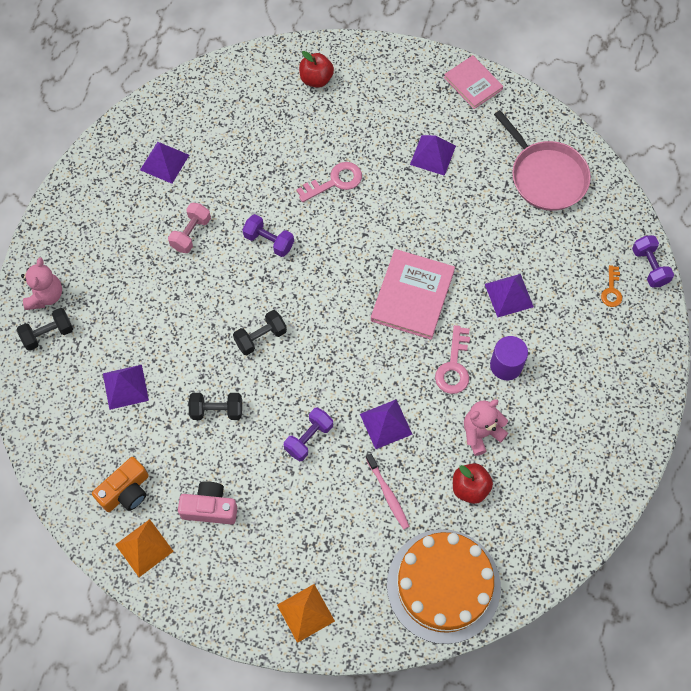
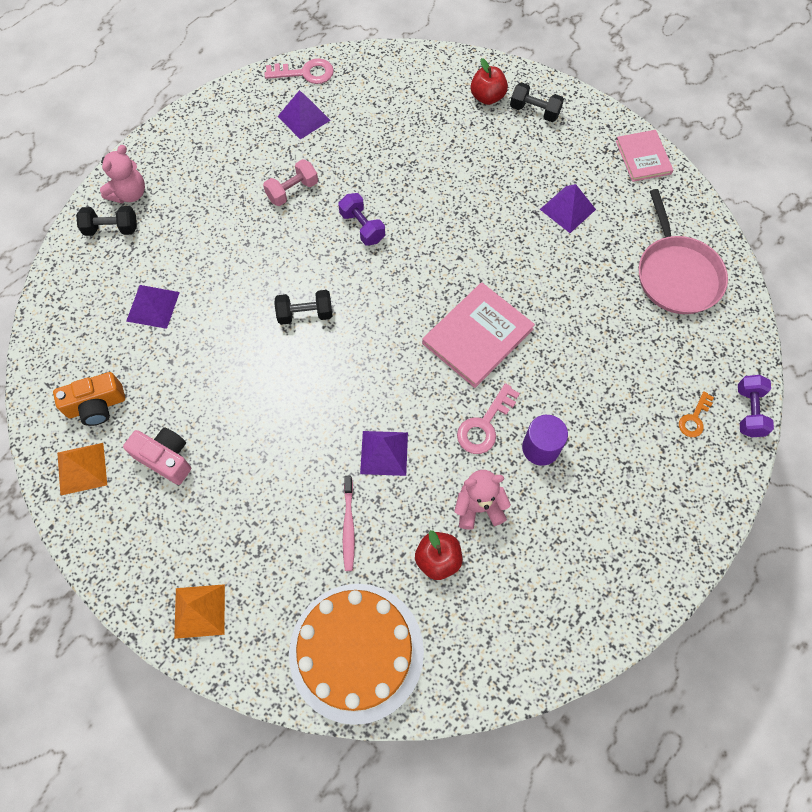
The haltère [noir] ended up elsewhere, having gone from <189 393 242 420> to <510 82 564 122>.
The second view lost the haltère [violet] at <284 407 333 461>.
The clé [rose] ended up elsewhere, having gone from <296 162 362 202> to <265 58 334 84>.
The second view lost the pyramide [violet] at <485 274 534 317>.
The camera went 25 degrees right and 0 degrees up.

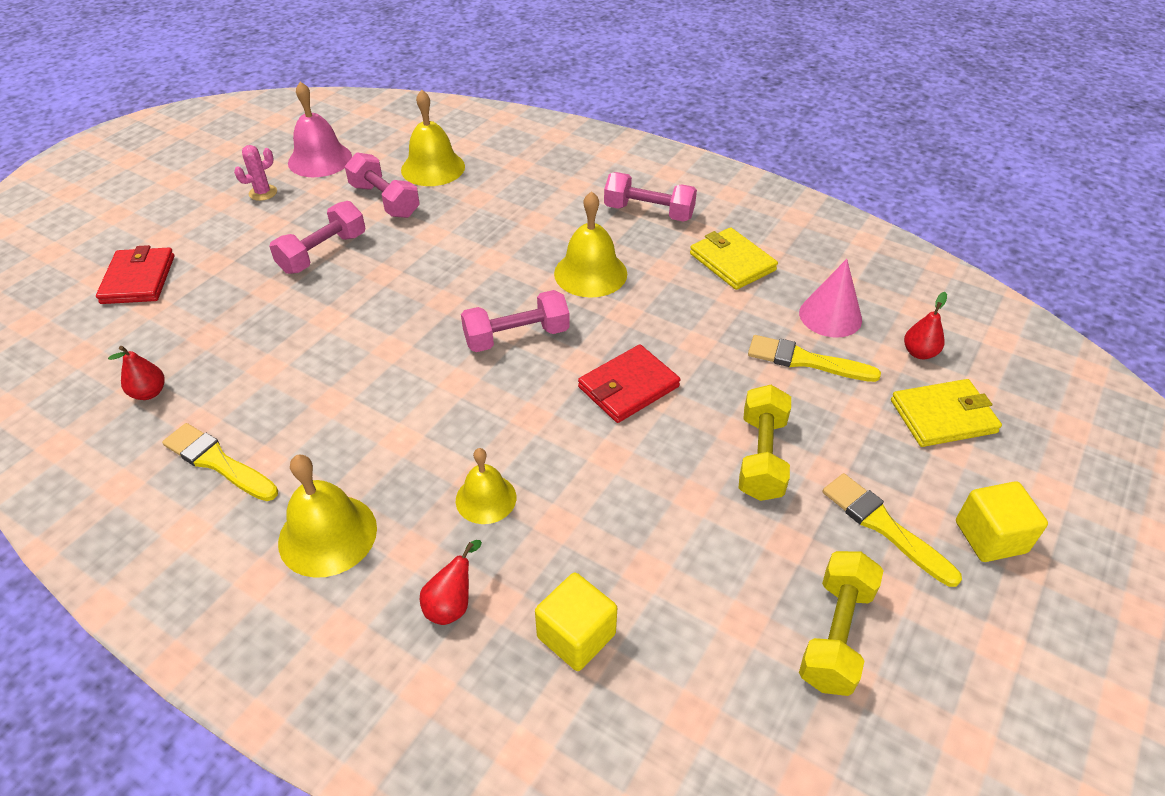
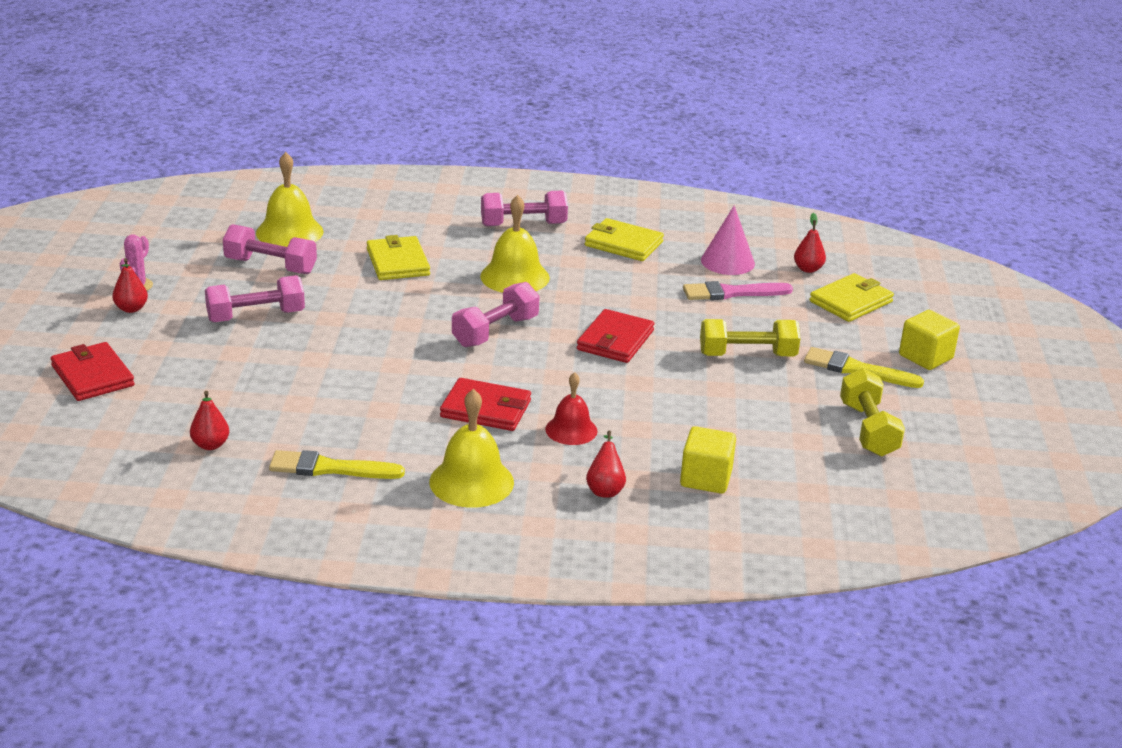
The haltère [rose] at <269 201 365 274> ended up facing another way, 60 degrees clockwise from before.
The second view lost the cloche [rose] at <288 82 352 177>.
What was the cloche [jaune] at <456 448 516 524> turned into the cloche [rouge] at <545 372 598 445>.
The haltère [jaune] at <739 385 791 501> ended up facing another way, 75 degrees counterclockwise from before.
What was the pinceau [jaune] at <748 335 881 382> turned into the pinceau [rose] at <683 281 793 300>.
The second view gained the poire [rouge] at <112 258 148 313>.
The second view gained the portefeuille [jaune] at <367 235 430 280>.
The second view gained the portefeuille [rouge] at <440 378 531 431>.
The camera went 30 degrees left and 15 degrees down.

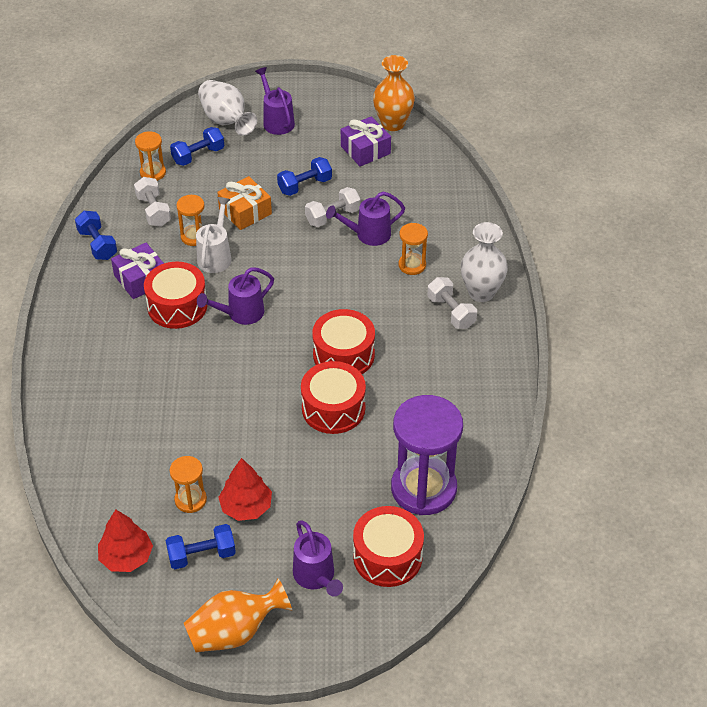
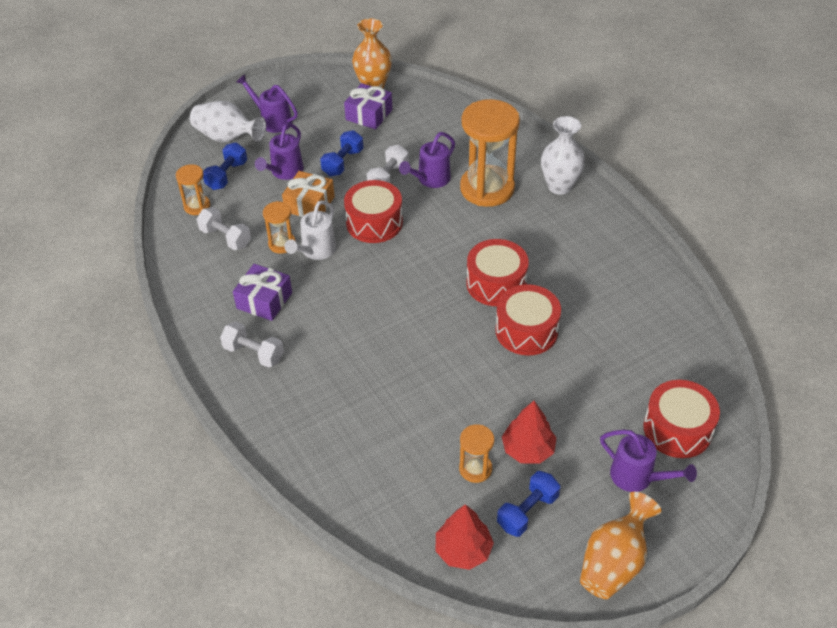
The second view lost the haltère [bleu] at <75 211 117 260>.
The tambour [rouge] ended up elsewhere, having gone from <144 262 207 329> to <344 180 403 243>.
The arrosoir [blanc] at <196 197 232 273> ended up facing another way, 135 degrees counterclockwise from before.
The arrosoir [violet] ended up elsewhere, having gone from <197 267 274 325> to <255 123 304 180>.
The second view lost the sablier [violet] at <391 395 463 515>.
The size of the sablier [orange] at <398 223 428 275> changed by a factor of 2.07.
The haltère [blanc] ended up elsewhere, having gone from <428 277 477 329> to <220 321 284 368>.
The camera went 30 degrees left and 0 degrees up.

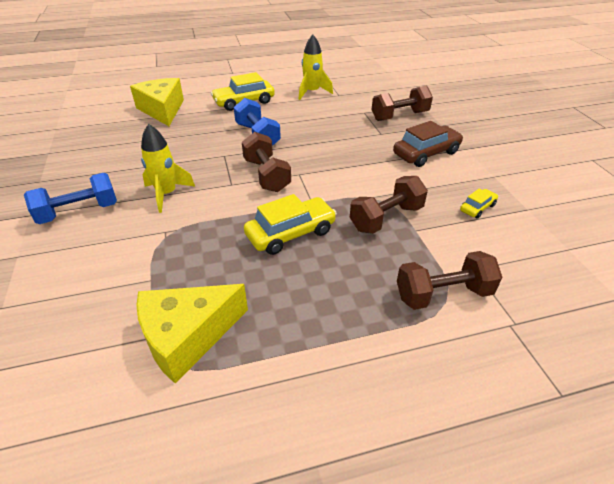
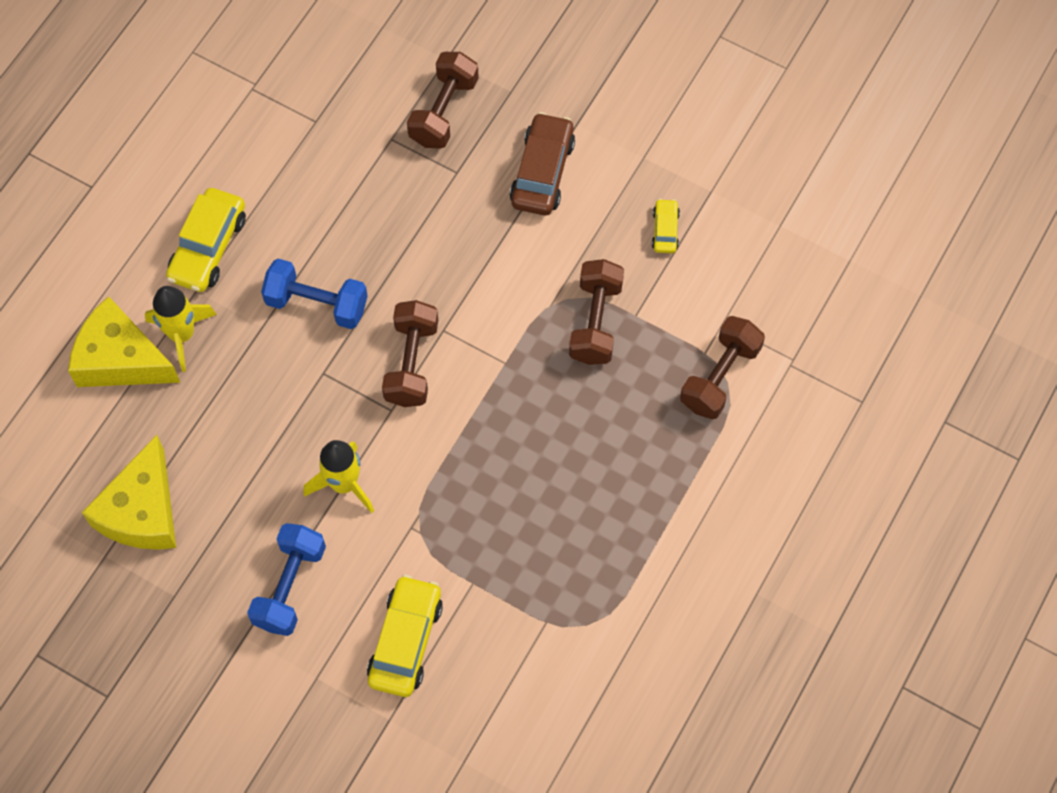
The fromage [jaune] ended up elsewhere, having gone from <136 284 248 383> to <82 435 176 550>.
The haltère [marron] at <242 132 291 192> ended up facing another way, 75 degrees clockwise from before.
The voiture [jaune] ended up elsewhere, having gone from <244 194 337 255> to <367 575 443 697>.
The fusée [jaune] ended up elsewhere, having gone from <298 35 333 100> to <145 286 217 372>.
The camera went 45 degrees left and 25 degrees up.

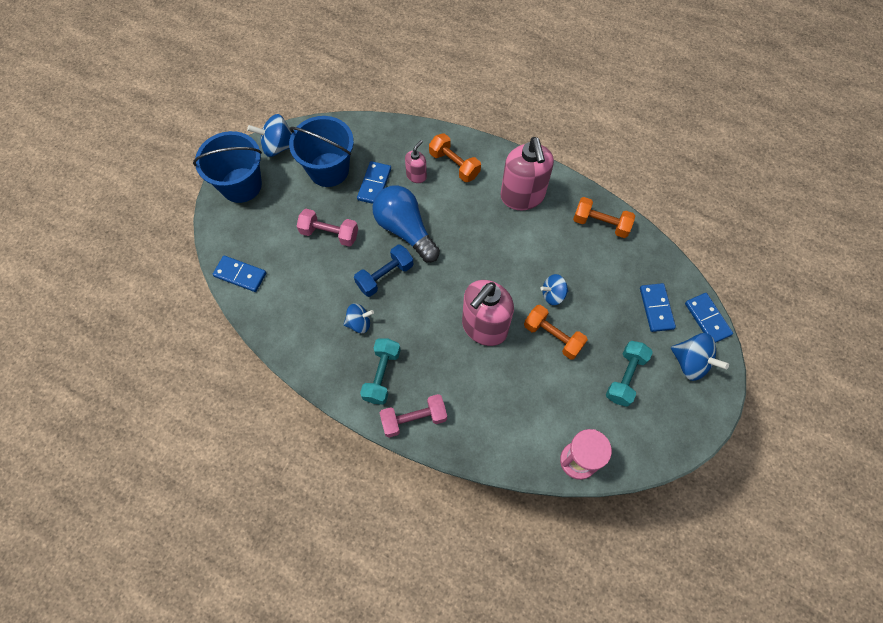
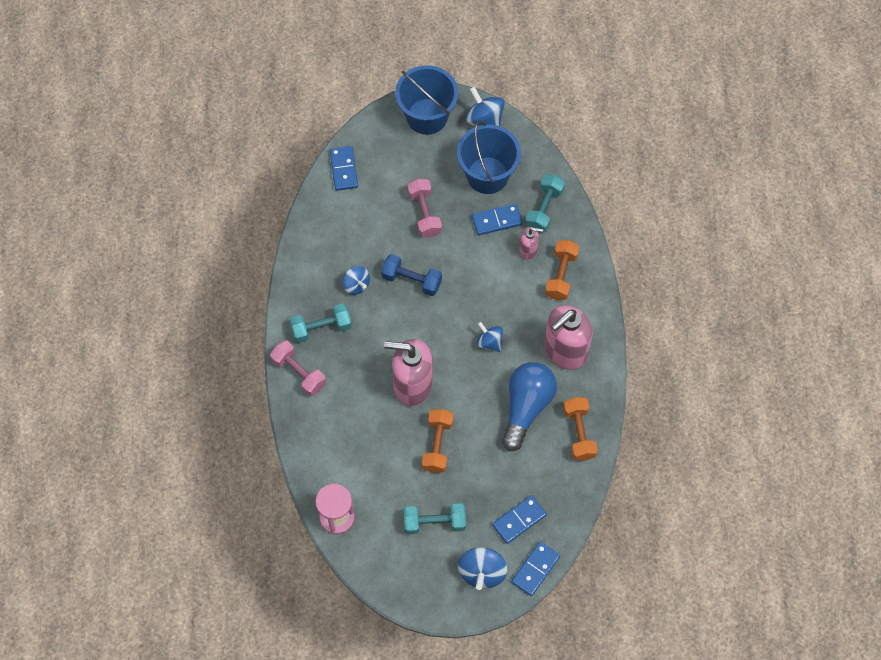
The ampoule [bleu] ended up elsewhere, having gone from <372 186 440 262> to <502 362 557 451>.
The toupie [bleu] ended up elsewhere, having gone from <540 274 568 305> to <476 322 503 352>.
The second view gained the haltère [turquoise] at <525 174 565 233>.
The camera went 60 degrees right and 0 degrees up.

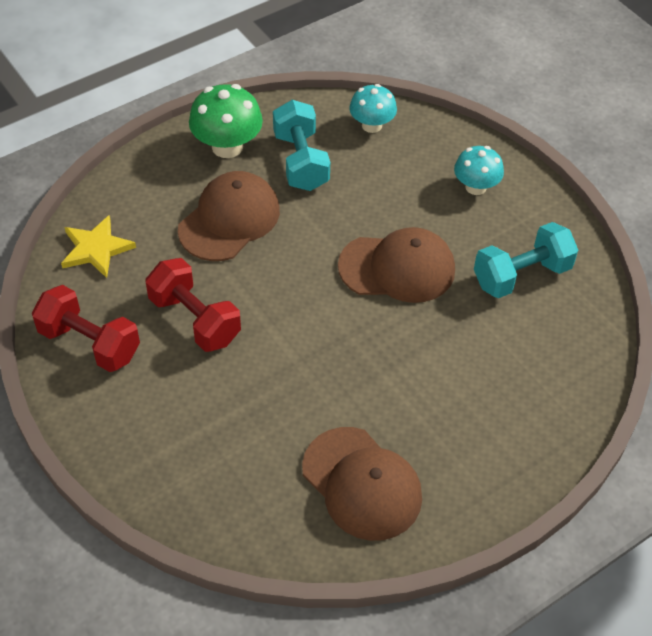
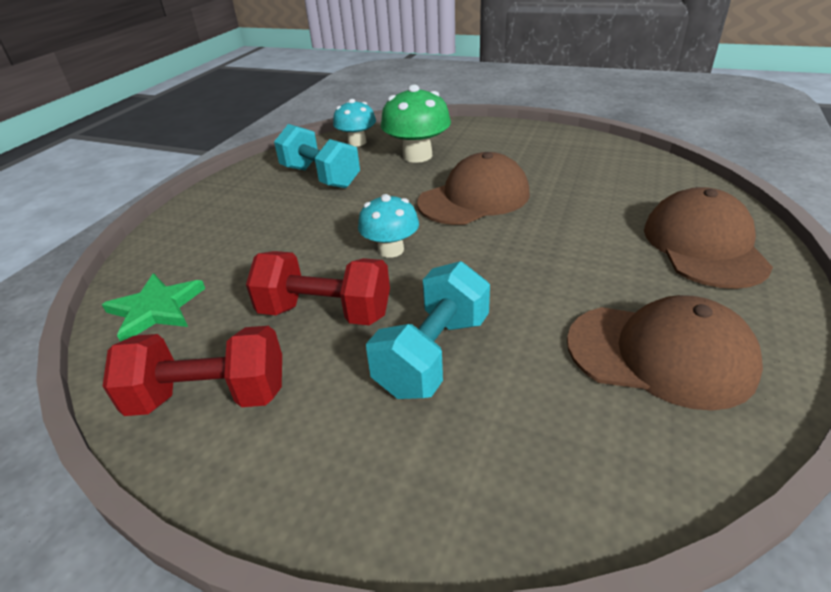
What was the étoile [jaune] at <61 215 136 278> turned into the étoile [vert] at <102 273 205 342>.
The casquette [marron] ended up elsewhere, having gone from <178 171 280 261> to <644 187 773 289>.
The champignon [vert] ended up elsewhere, having gone from <189 84 263 158> to <381 85 451 163>.
The champignon [turquoise] ended up elsewhere, having gone from <454 146 504 195> to <358 194 419 258>.
The haltère [turquoise] ended up elsewhere, having gone from <474 222 578 298> to <366 261 490 399>.
The camera went 30 degrees left and 15 degrees down.

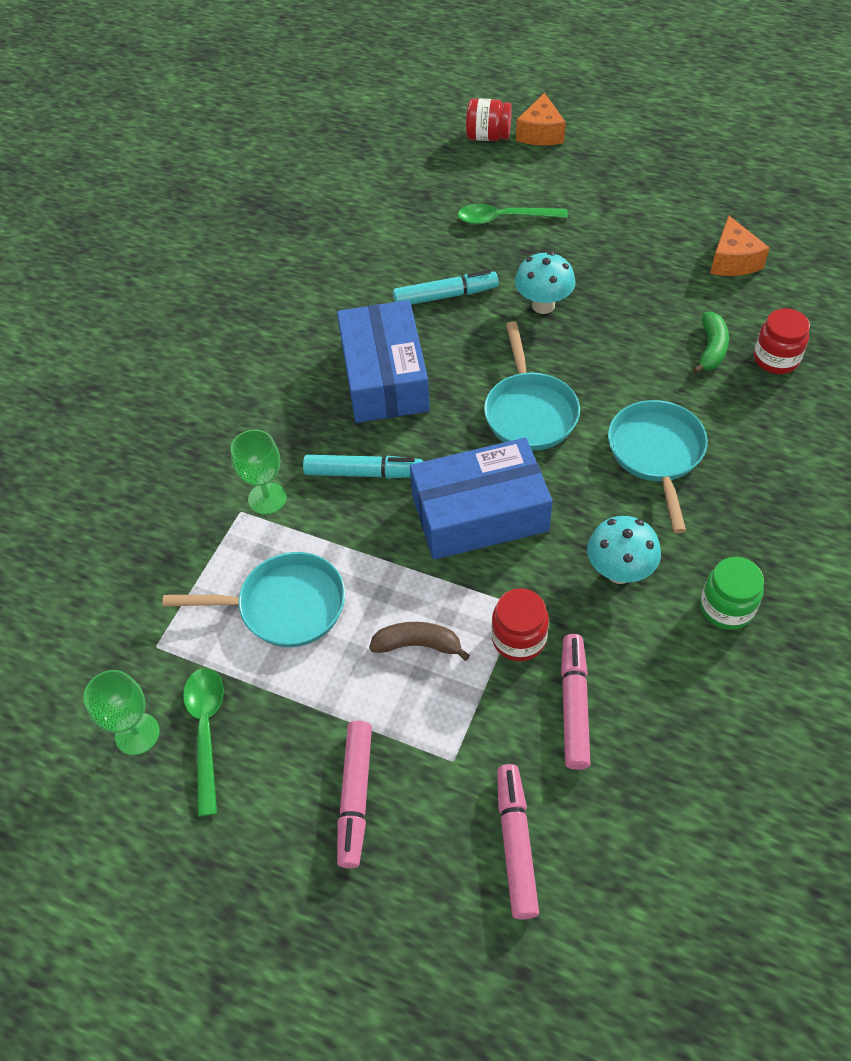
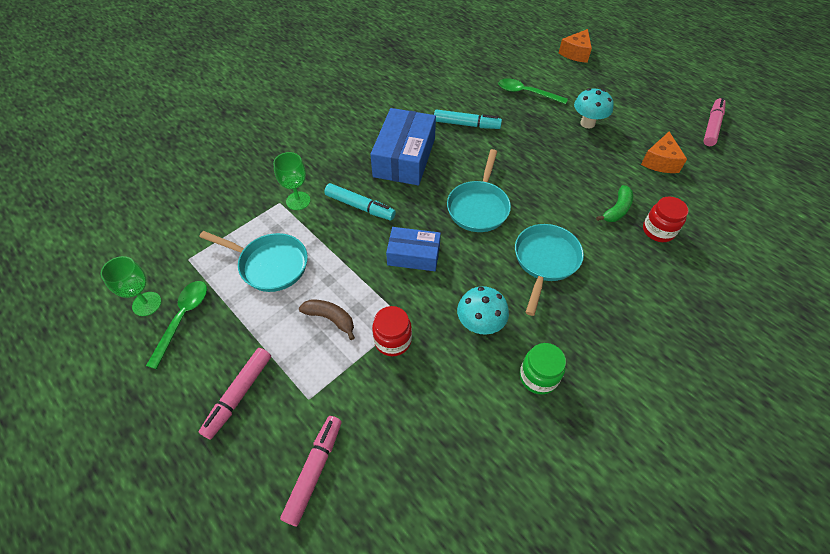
The size of the boîte [bleu] at <410 438 552 560> changed by a factor of 0.61.
The second view lost the bocal [rouge] at <466 98 512 141>.
The champignon [turquoise] ended up elsewhere, having gone from <515 252 575 314> to <574 88 614 128>.
The feutre [rose] ended up elsewhere, having gone from <561 634 590 770> to <703 98 726 146>.
The camera went 20 degrees right and 0 degrees up.

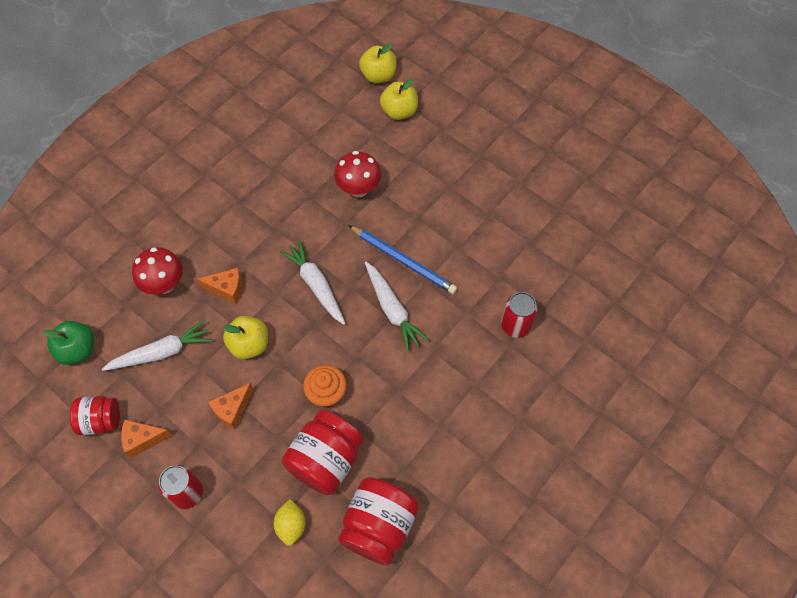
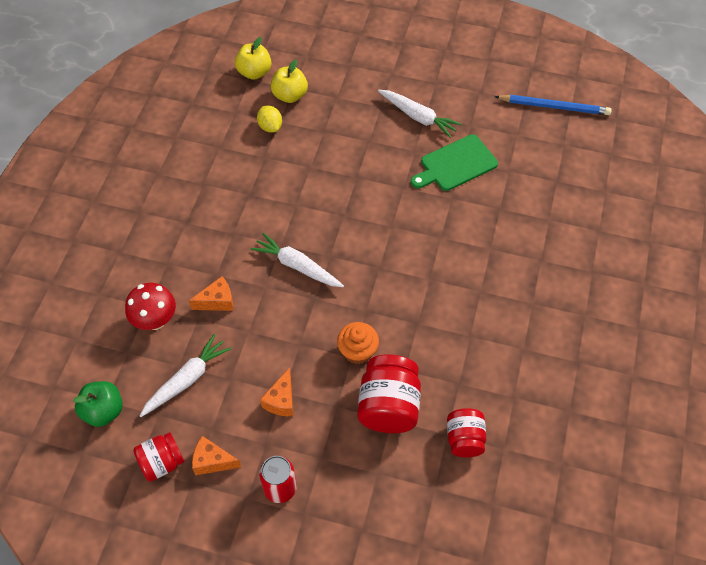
The fromage [orange] at <121 420 173 458> ended up facing another way, 45 degrees clockwise from before.
The second view lost the pomme [jaune] at <223 316 268 359>.
The citron [jaune] ended up elsewhere, having gone from <273 499 306 546> to <257 105 282 133>.
The second view lost the champignon [rouge] at <334 151 381 197>.
The size of the bocal [rouge] at <338 477 419 565> changed by a factor of 0.62.
The crayon [bleu] ended up elsewhere, having gone from <348 225 457 294> to <494 95 612 115>.
The carotte [blanc] ended up elsewhere, having gone from <365 262 429 352> to <378 90 461 138>.
The second view lost the canette [rouge] at <501 292 538 338>.
The second view gained the planche à découper [vert] at <411 134 498 191>.
The camera went 25 degrees left and 5 degrees down.

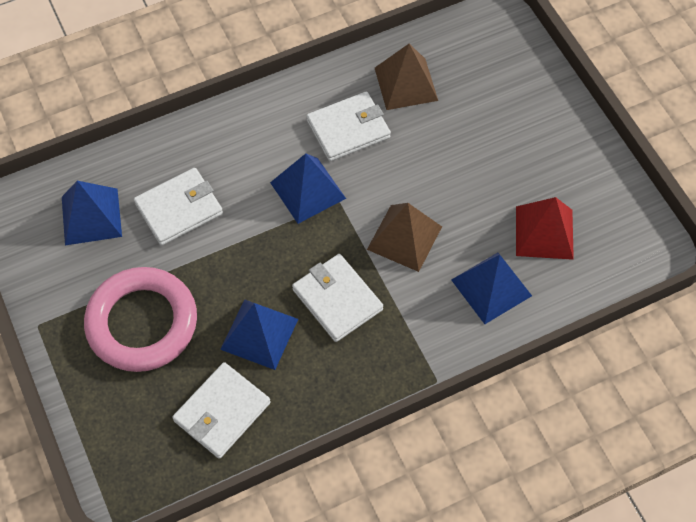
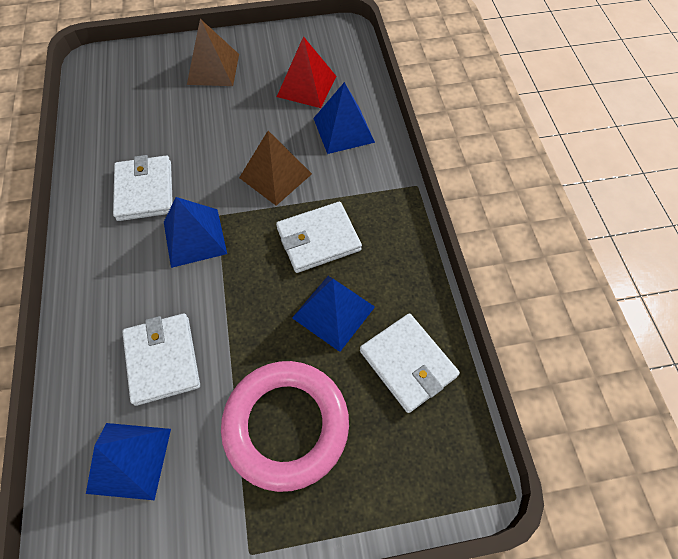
The pyramide [marron] ended up elsewhere, having gone from <375 43 438 110> to <187 19 239 86>.
The camera went 75 degrees left and 0 degrees up.

